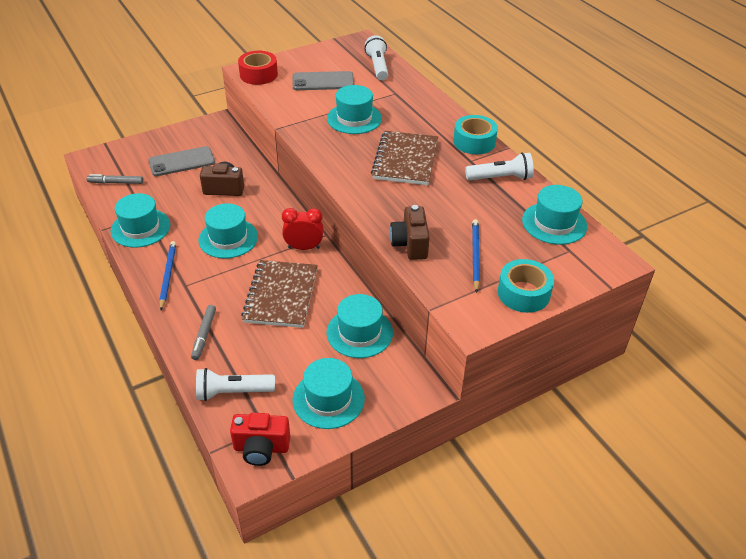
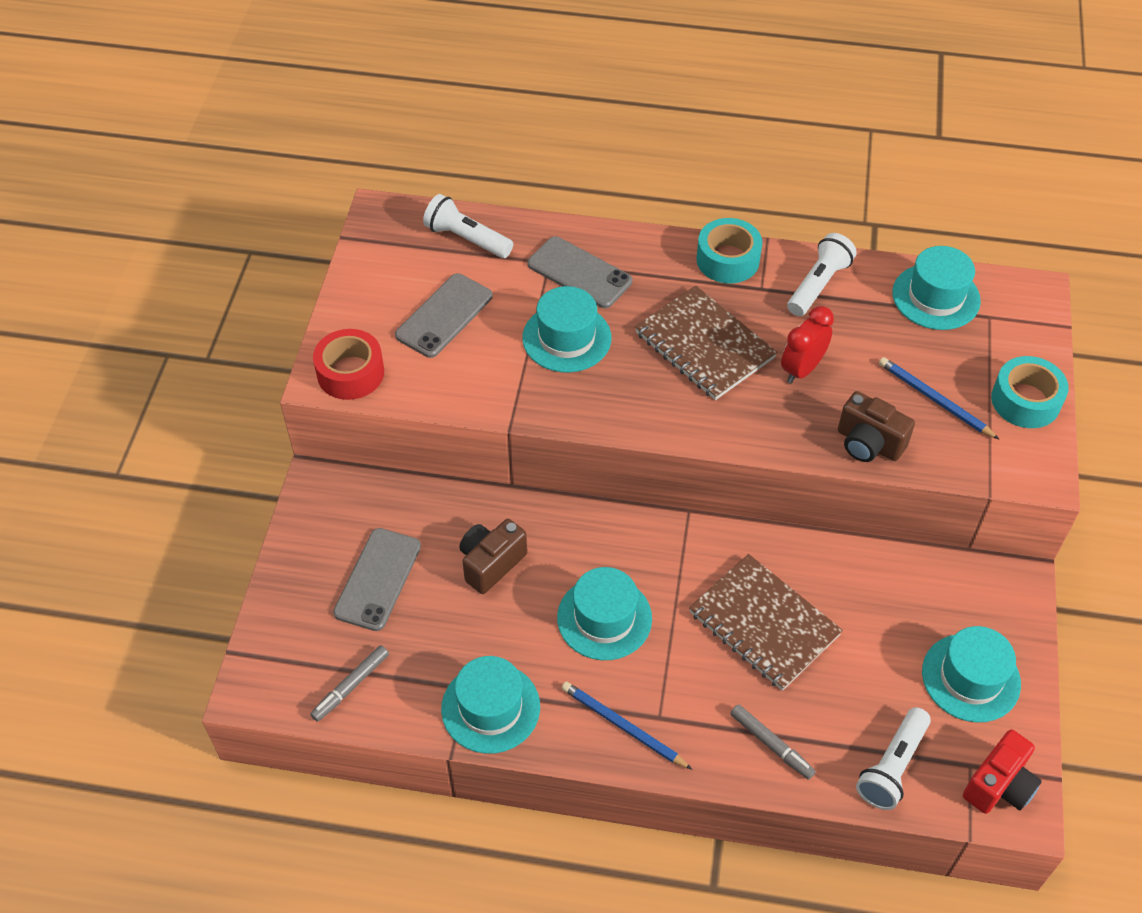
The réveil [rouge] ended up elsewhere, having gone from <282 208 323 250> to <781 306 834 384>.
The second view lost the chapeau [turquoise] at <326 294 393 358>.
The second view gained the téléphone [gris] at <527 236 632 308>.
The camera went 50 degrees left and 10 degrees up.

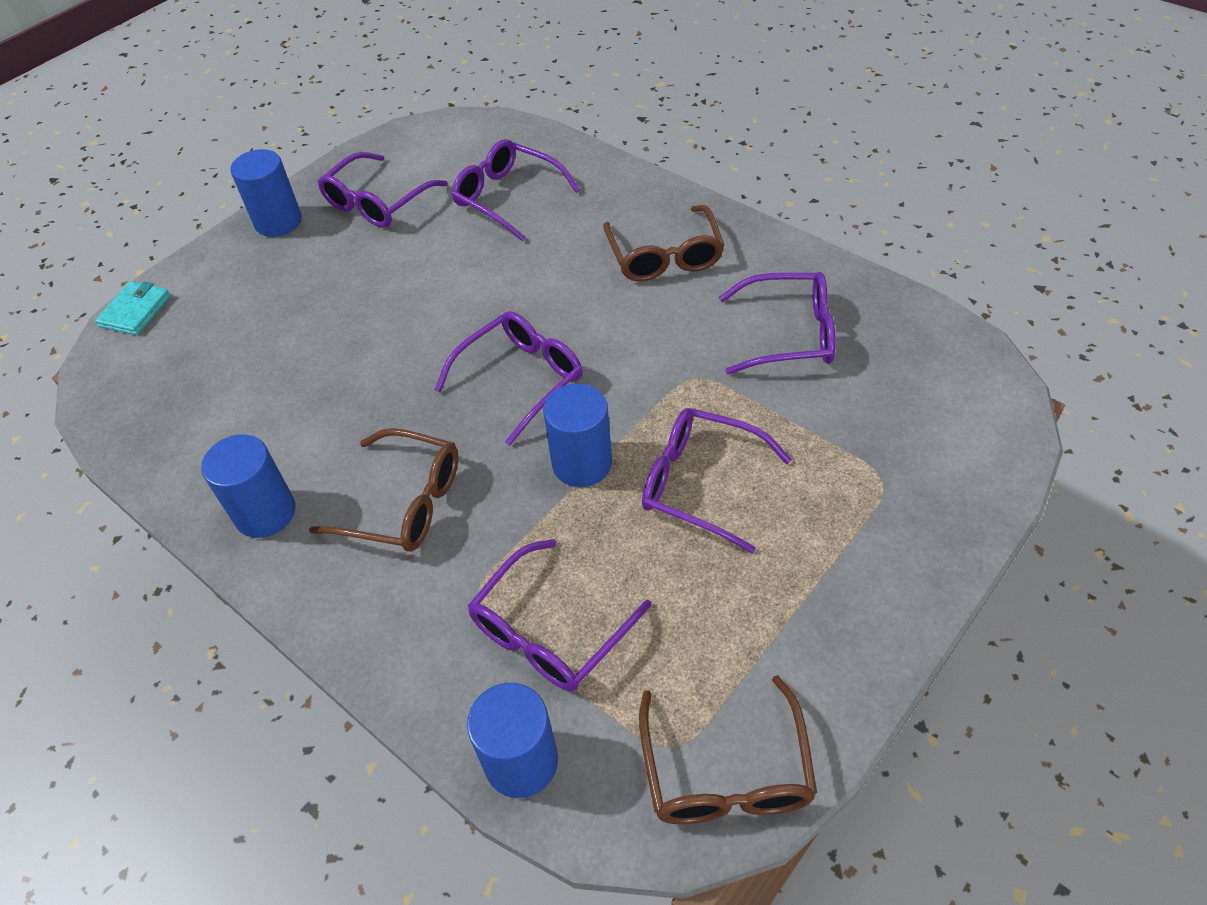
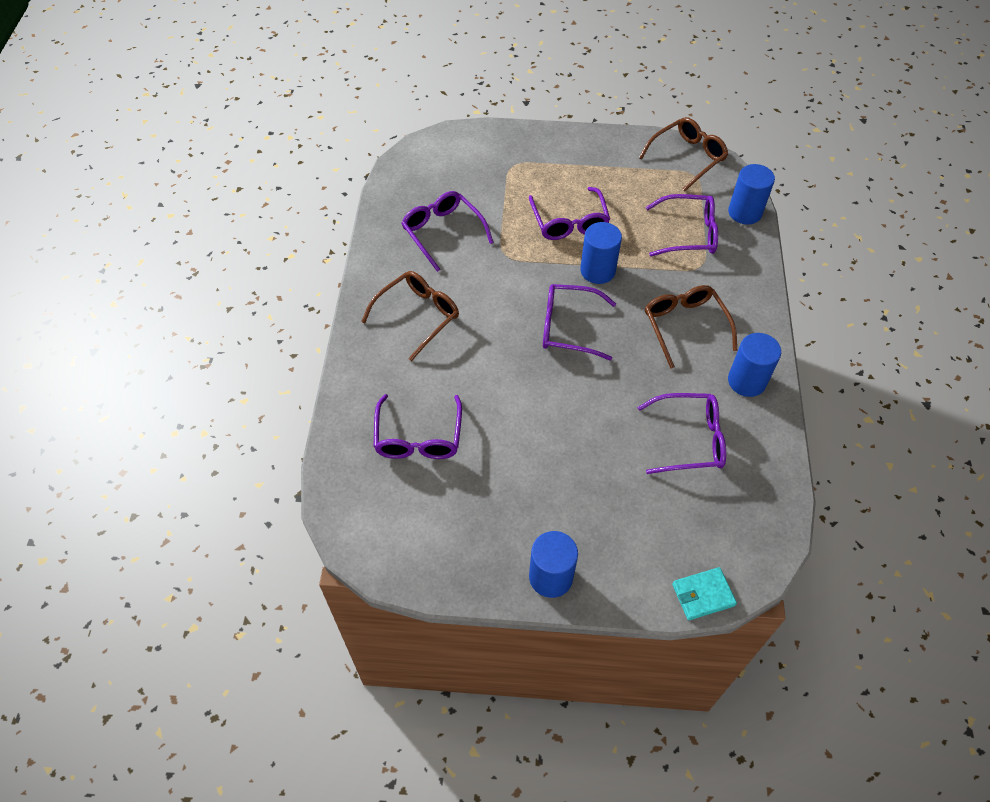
The lunettes [violet] ended up elsewhere, having gone from <318 152 448 228> to <637 393 726 474>.
The camera went 130 degrees left and 5 degrees up.

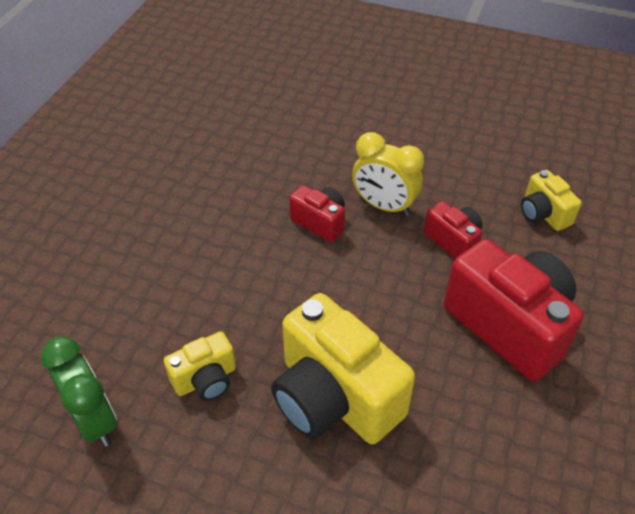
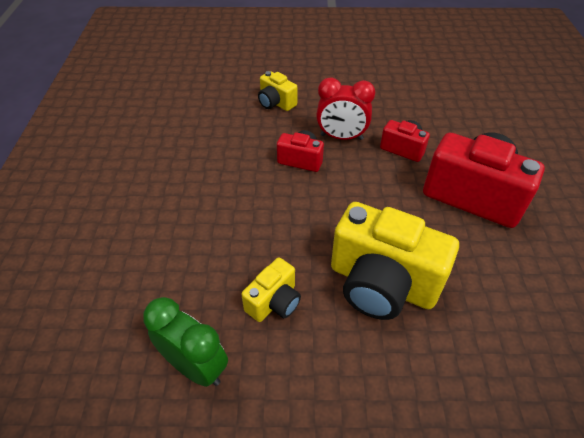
What was the réveil [jaune] at <352 132 424 216> turned into the réveil [rouge] at <316 77 375 140>.
The appareil photo [jaune] ended up elsewhere, having gone from <521 170 581 231> to <258 71 298 111>.
The camera went 20 degrees left and 0 degrees up.

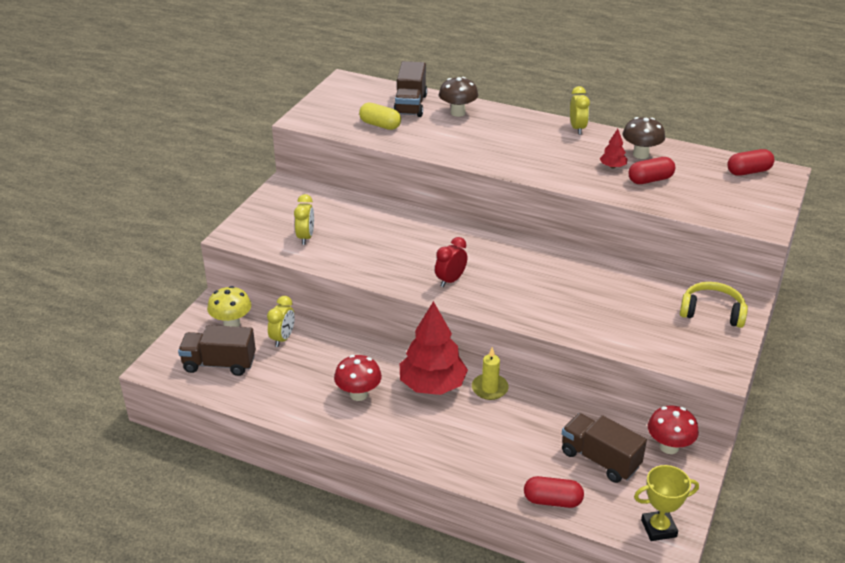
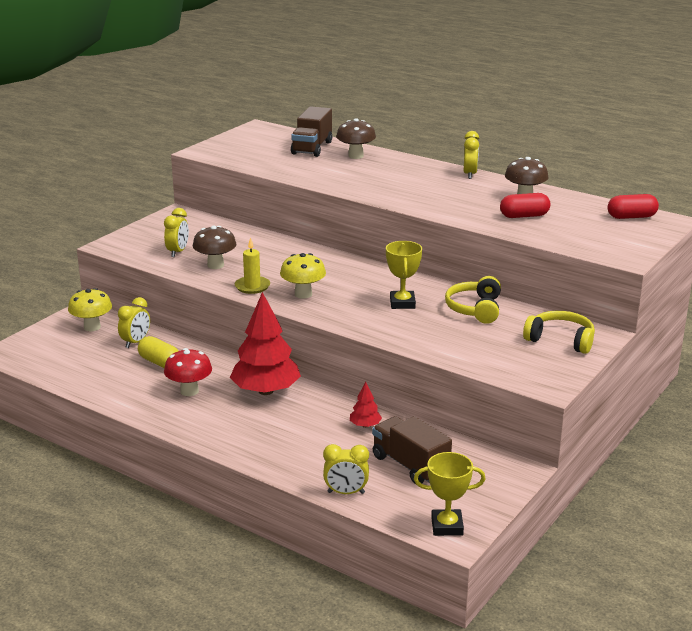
The second view lost the camion [marron] at <178 325 256 376>.
The gélule [jaune] ended up elsewhere, having gone from <359 103 401 130> to <138 336 179 368>.
Where the réveil [rouge] stood at <435 237 467 287>, the champignon [jaune] came to stand at <280 253 326 299>.
The bougie [jaune] ended up elsewhere, having gone from <472 347 509 400> to <235 237 270 294>.
Where the gélule [rouge] stood at <524 476 584 508>, the réveil [jaune] came to stand at <323 444 369 494>.
The arbre [rouge] ended up elsewhere, having gone from <599 129 627 168> to <350 382 382 428>.
The second view lost the champignon [rouge] at <648 405 699 454>.
The second view gained the champignon [marron] at <193 226 236 269>.
The second view gained the trophée [jaune] at <386 241 422 309>.
The second view gained the casque audio [jaune] at <445 276 501 324>.
The camera went 10 degrees right and 10 degrees down.

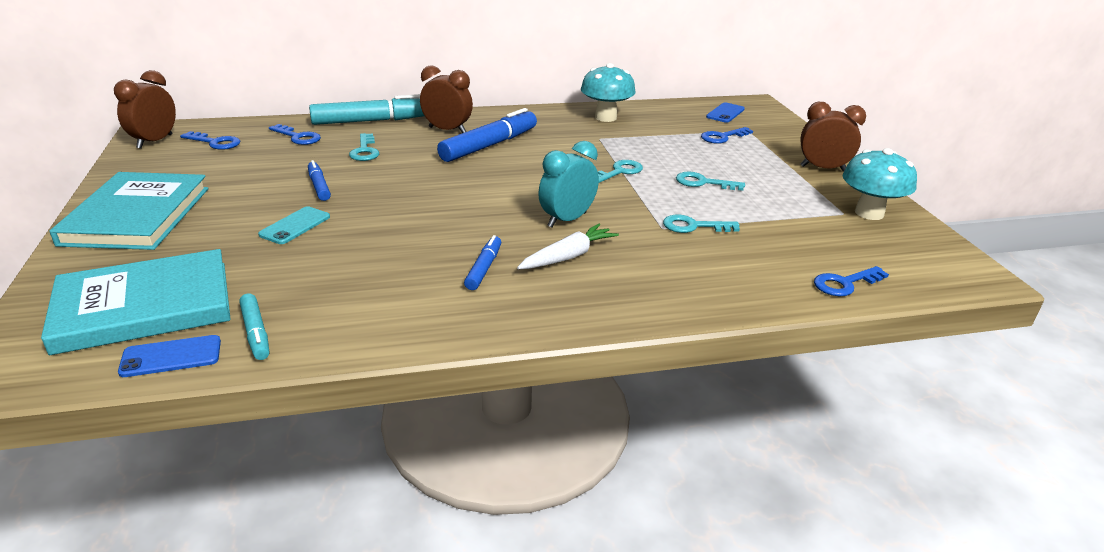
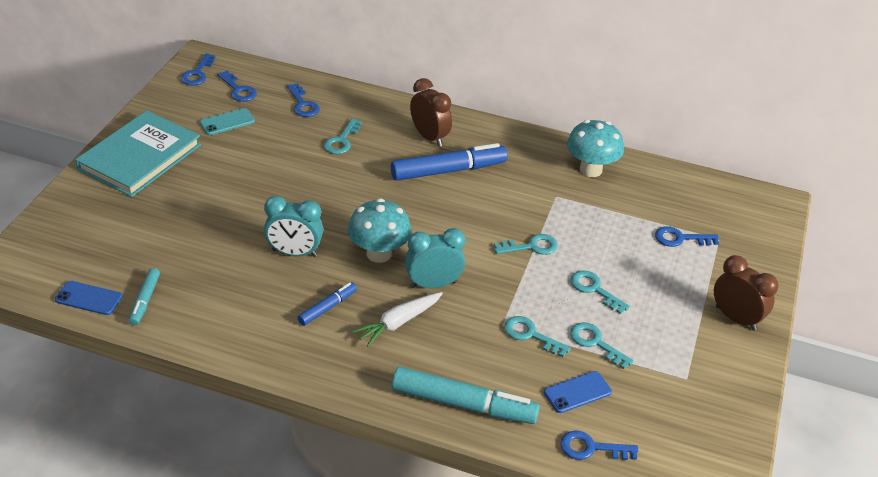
The second view lost the livre [turquoise] at <41 249 231 355>.
Where the réveil [marron] stood at <114 70 176 149>, the clé [bleu] came to stand at <181 53 215 86>.
The téléphone [turquoise] ended up elsewhere, having gone from <258 206 330 244> to <200 108 255 135>.
The second view lost the feutre [bleu] at <308 160 331 201>.
The feutre [turquoise] ended up elsewhere, having gone from <309 94 424 125> to <392 367 540 424>.
The carotte [blanc] at <517 224 619 269> ended up facing another way, 150 degrees clockwise from before.
The téléphone [bleu] ended up elsewhere, having gone from <706 102 745 123> to <544 371 612 413>.
The champignon [turquoise] ended up elsewhere, having gone from <842 148 917 220> to <348 198 411 263>.
The second view gained the réveil [turquoise] at <264 196 323 257>.
The second view gained the clé [turquoise] at <570 322 634 369>.
The camera went 30 degrees right and 10 degrees up.

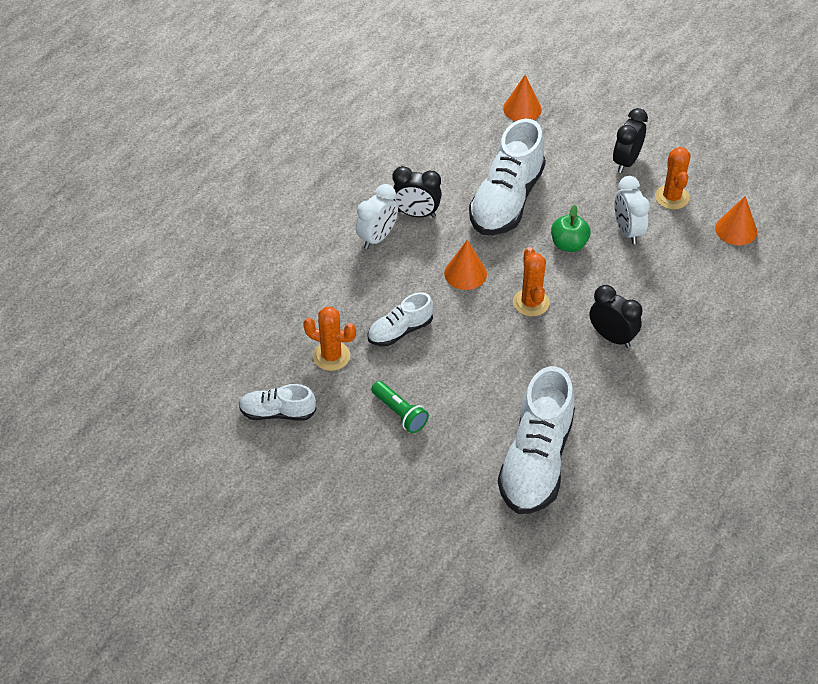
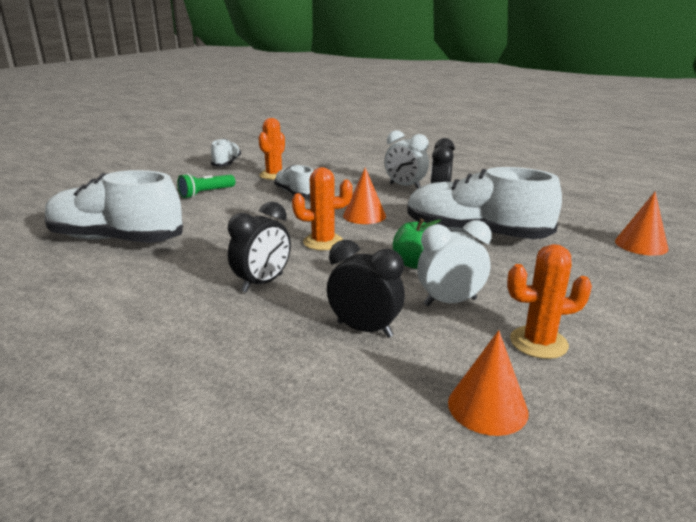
The réveil [noir] ended up elsewhere, having gone from <613 108 648 173> to <327 240 405 338>.
The camera went 90 degrees right and 25 degrees down.

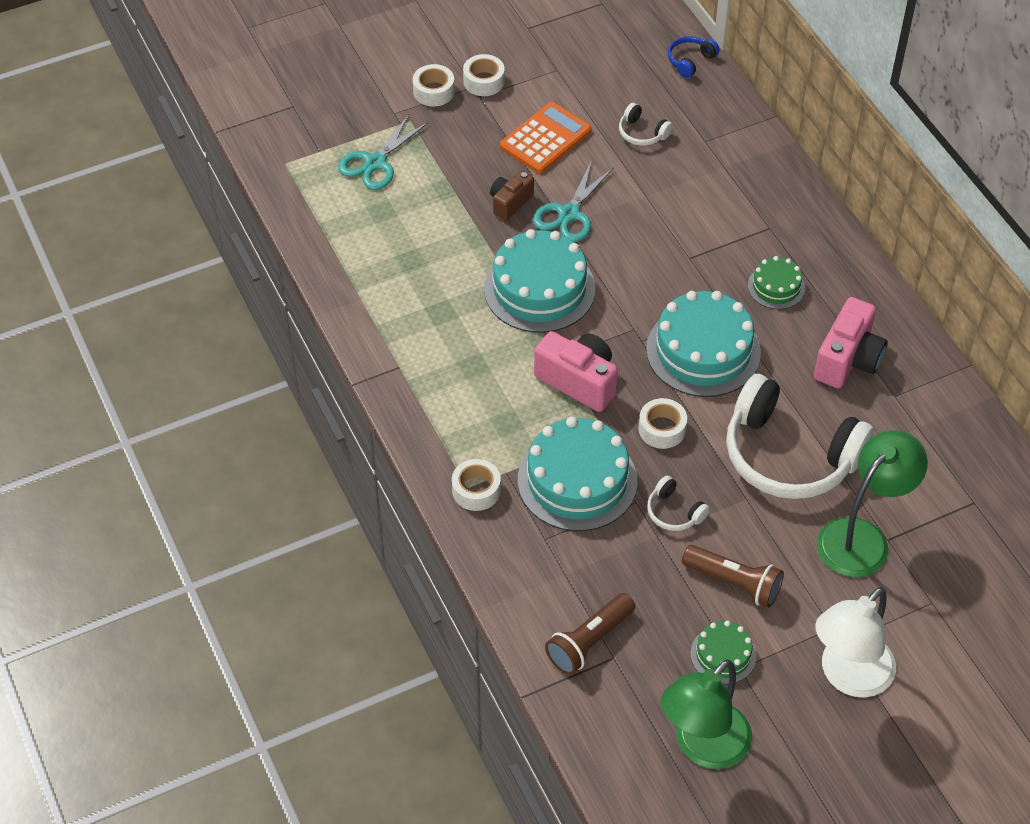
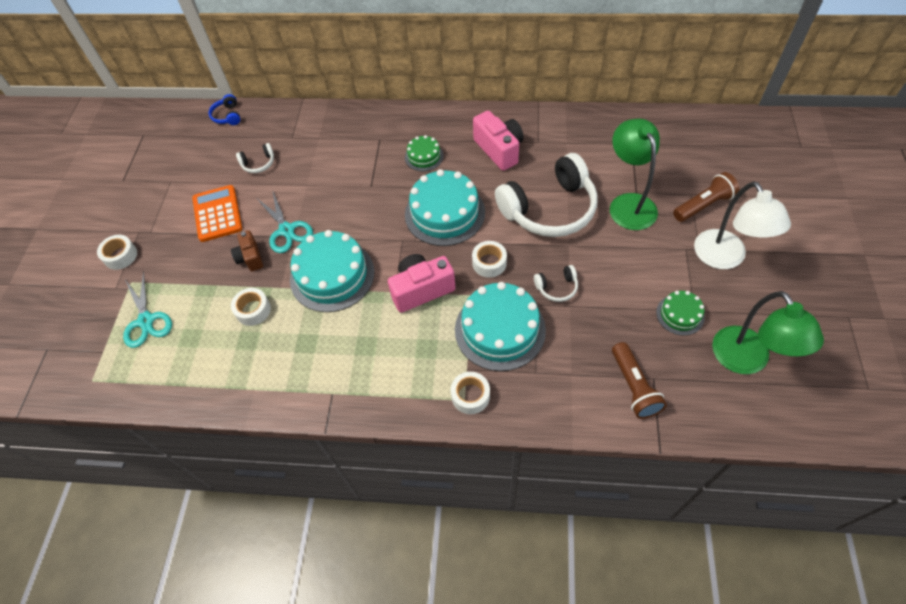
The ruban adhésif [blanc] ended up elsewhere, having gone from <463 54 505 96> to <231 288 271 326>.
The lampe de poche [marron] ended up elsewhere, having gone from <682 545 784 608> to <673 172 739 222>.
The camera went 55 degrees left and 5 degrees up.

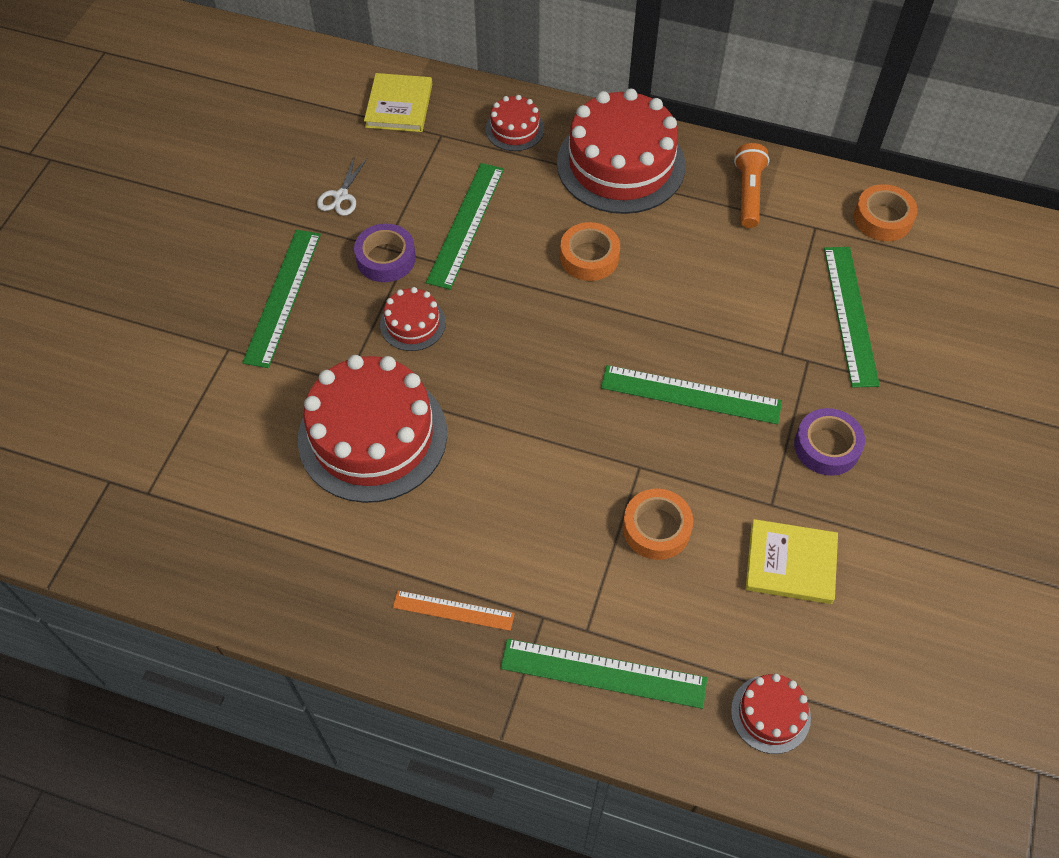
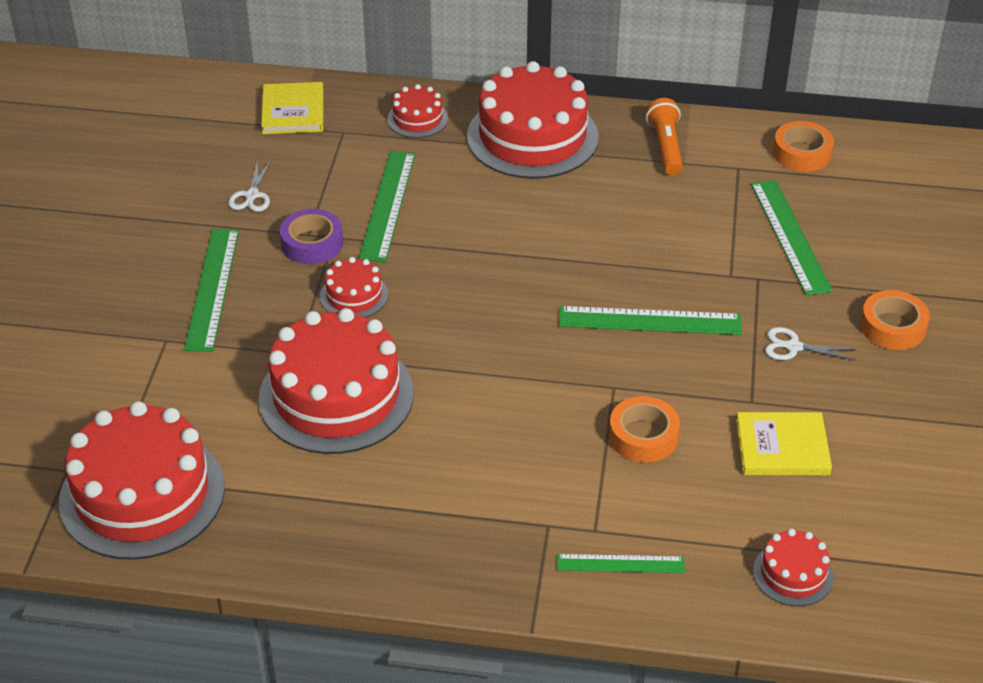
The second view lost the règle [orange] at <393 590 515 631>.
The size of the règle [vert] at <501 639 707 709> changed by a factor of 0.61.
The ruban adhésif [orange] ended up elsewhere, having gone from <560 222 620 281> to <860 290 930 350>.
Where the ruban adhésif [violet] stood at <794 408 865 476>, the ciseaux [blanc] came to stand at <765 327 856 360>.
The second view gained the gâteau [rouge] at <59 401 225 560>.
The camera went 10 degrees left and 15 degrees down.

